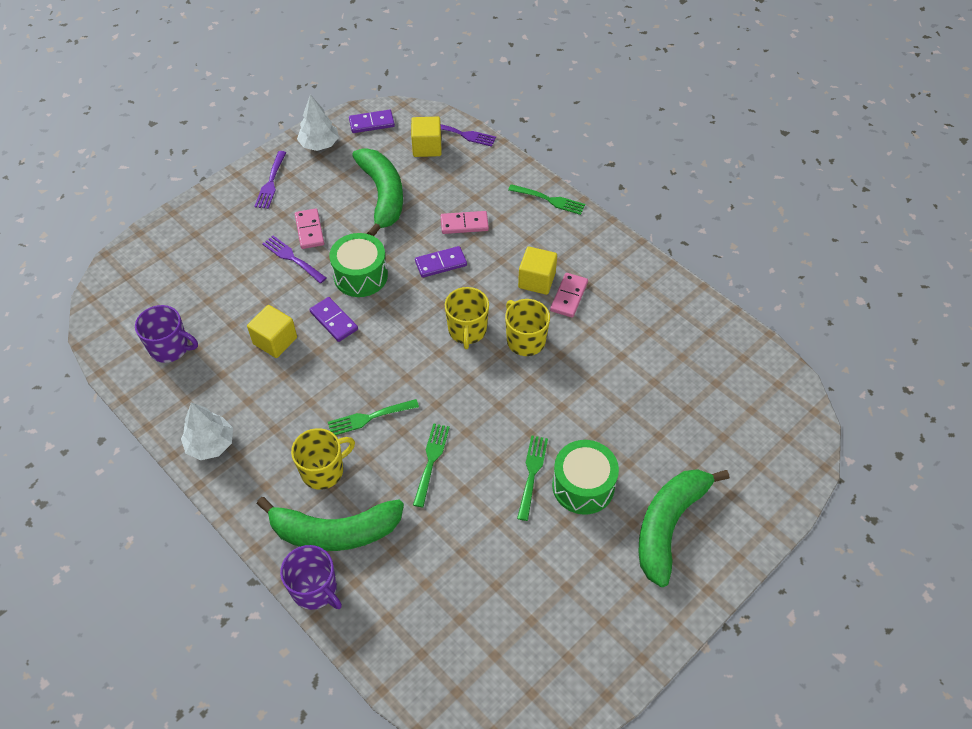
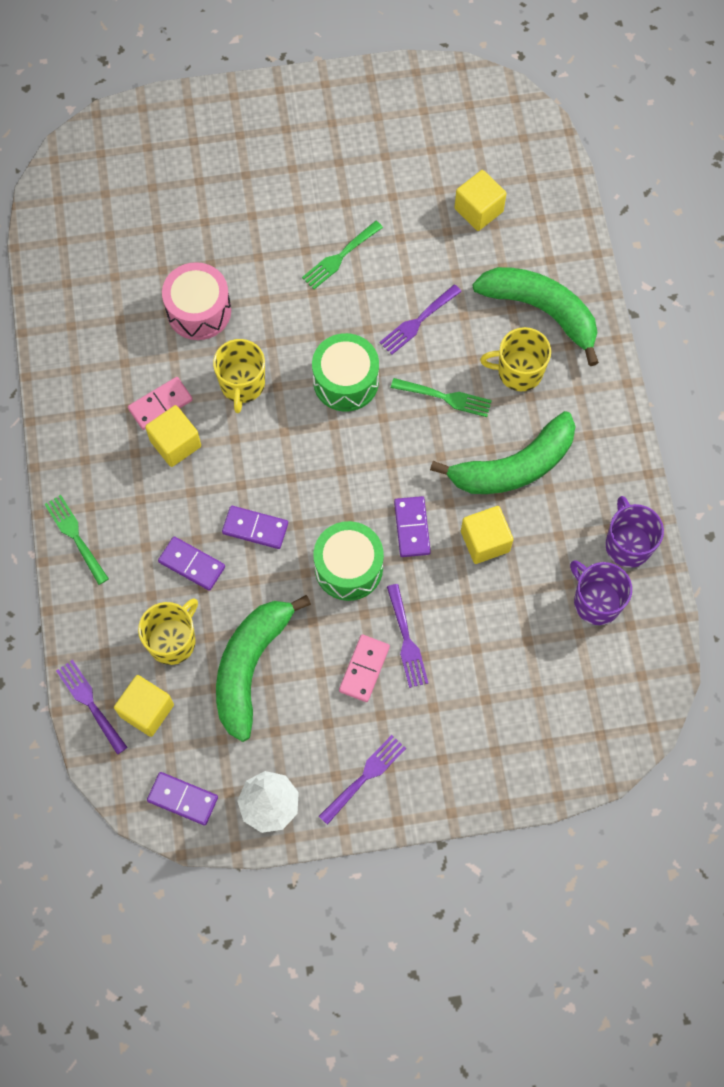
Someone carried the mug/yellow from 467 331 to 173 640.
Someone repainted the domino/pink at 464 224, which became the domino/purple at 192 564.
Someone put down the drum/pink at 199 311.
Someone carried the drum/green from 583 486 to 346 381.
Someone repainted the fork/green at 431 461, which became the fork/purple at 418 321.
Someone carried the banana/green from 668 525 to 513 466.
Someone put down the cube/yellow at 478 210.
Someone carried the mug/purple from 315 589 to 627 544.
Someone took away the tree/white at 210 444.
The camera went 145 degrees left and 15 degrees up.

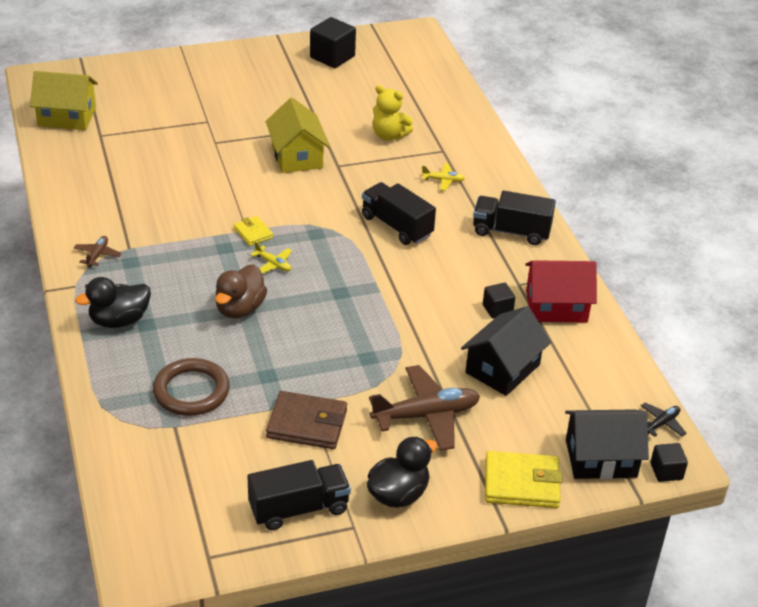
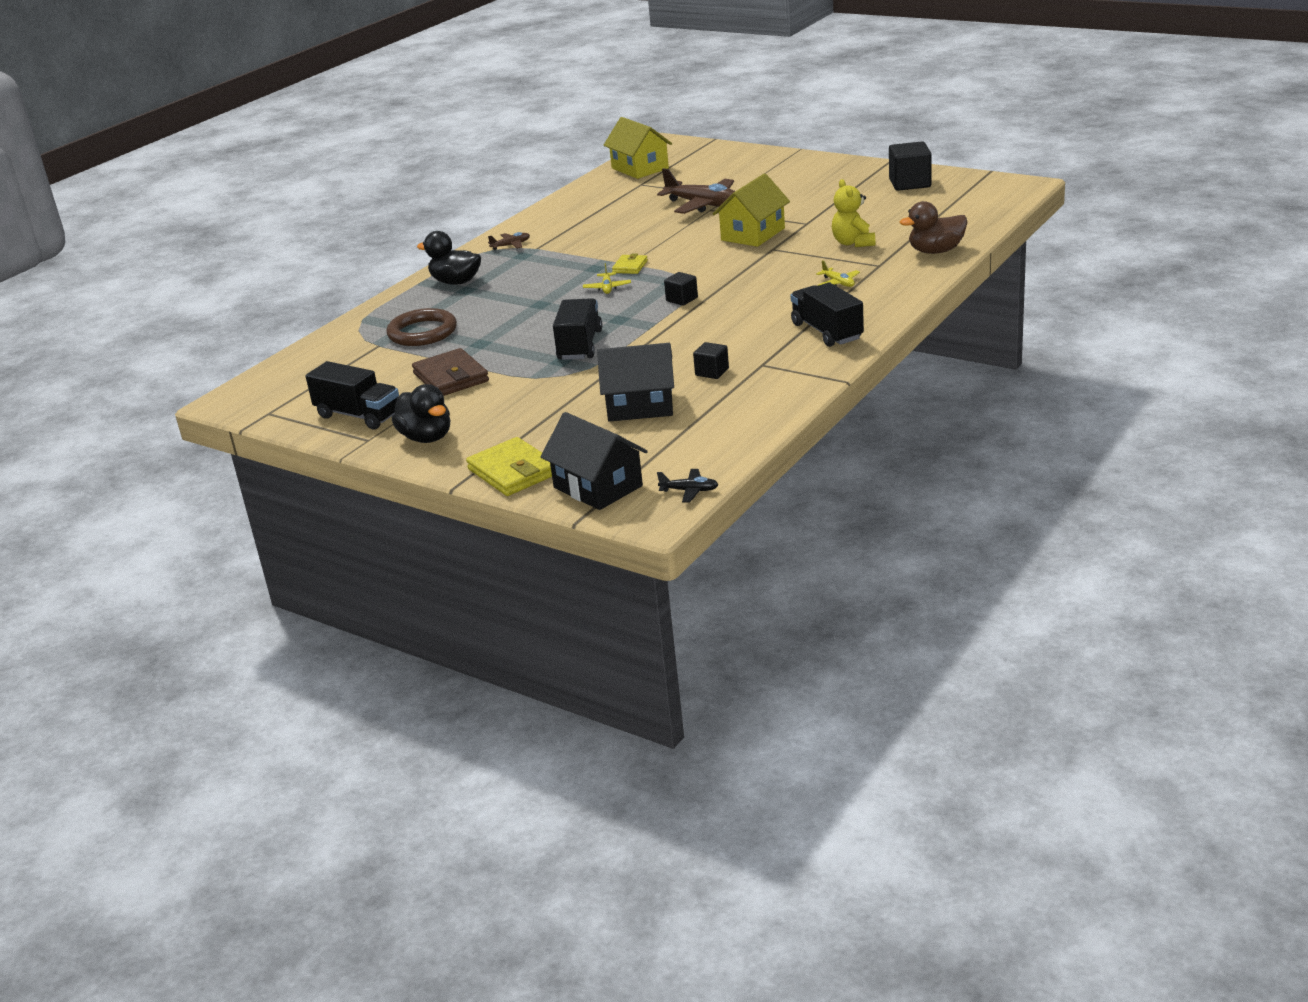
Someone rotated the duck/black at 398 494 by 45 degrees clockwise.
Someone carried the truck/black from 396 226 to 579 345.
Someone carried the plane/brown from 426 415 to 703 205.
Someone carried the cube/black from 666 471 to 682 299.
Someone carried the duck/brown from 240 309 to 936 251.
Someone took away the house/red at 556 306.
The camera went 55 degrees right and 10 degrees down.

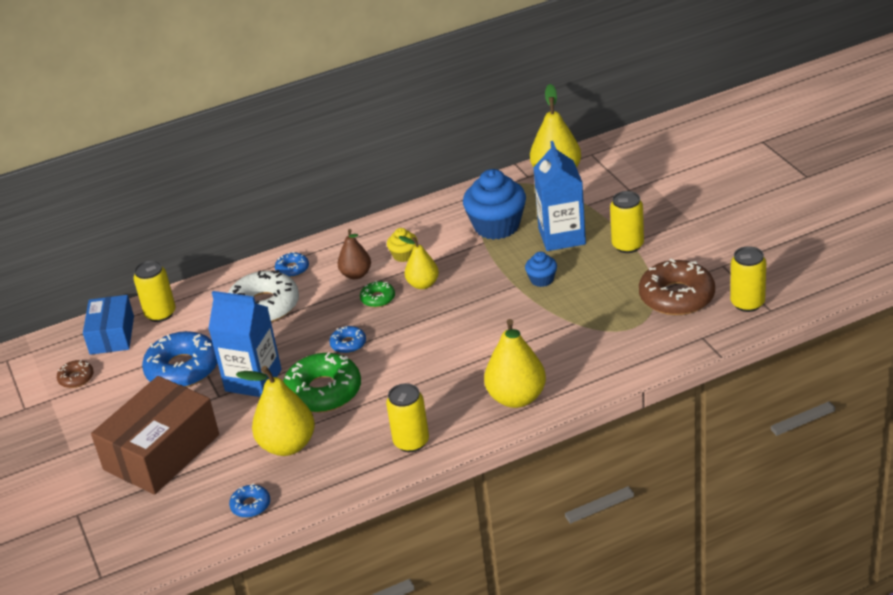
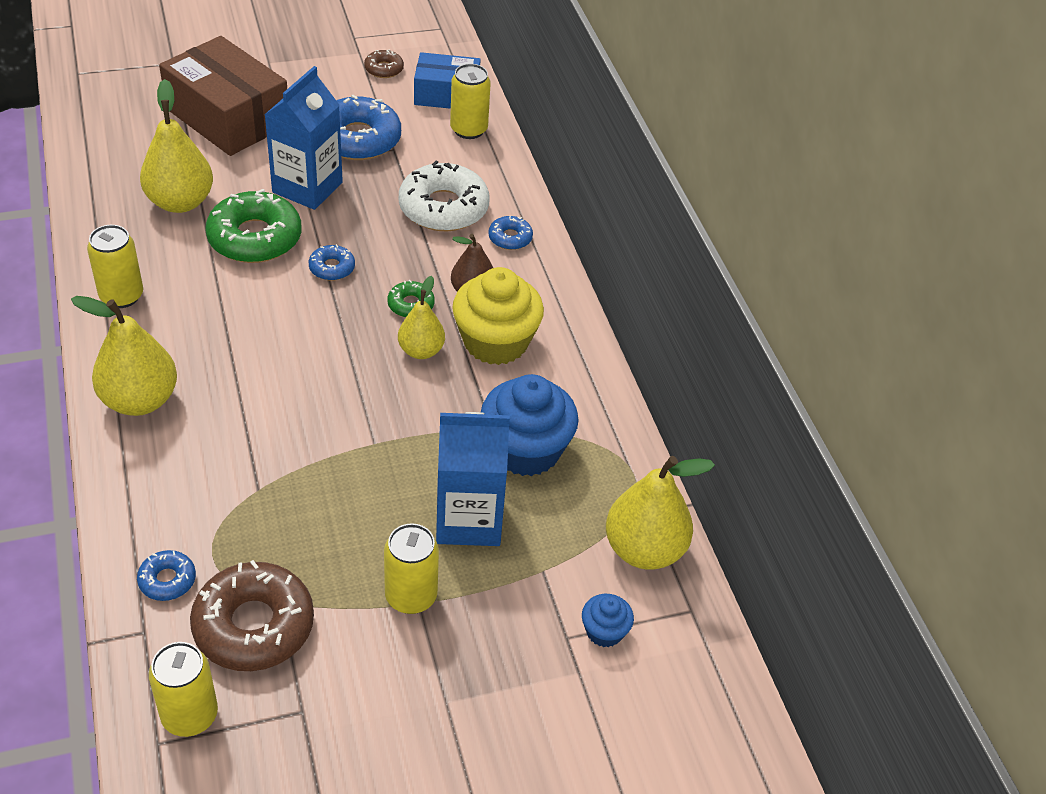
Someone carried the donut/blue from 250 505 to 167 580.
Someone scaled the cupcake/yellow at 404 255 by 2.06.
Someone carried the cupcake/blue from 542 280 to 604 631.
The camera went 90 degrees right and 10 degrees up.

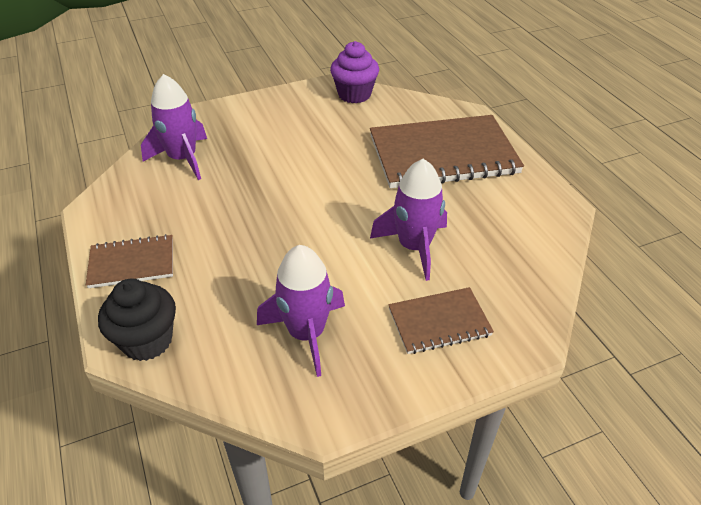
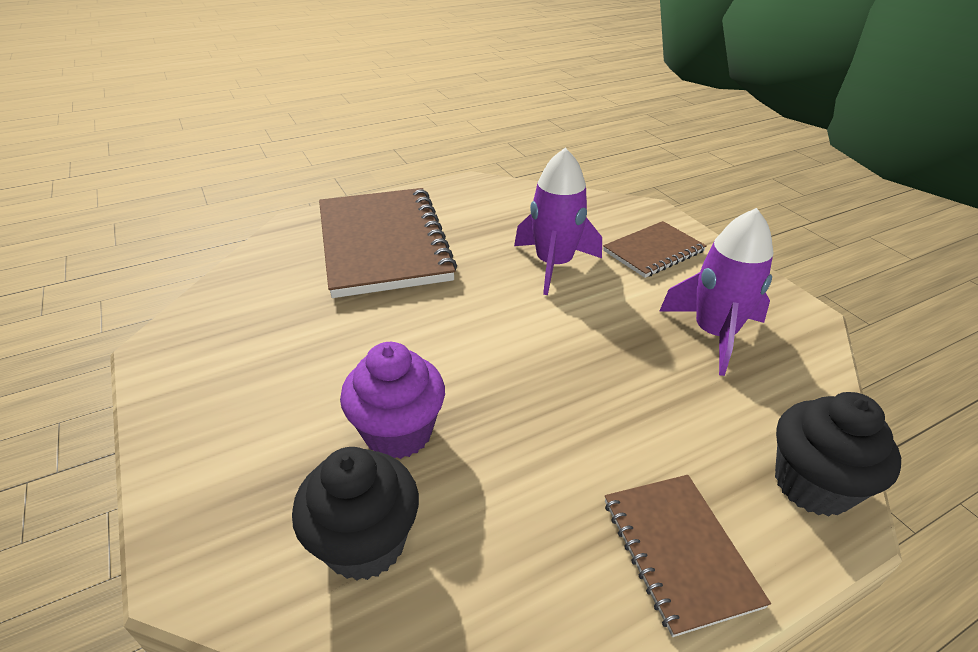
Someone swapped the rocket/purple at 182 159 for the cupcake/black at 365 542.
Someone carried the cupcake/purple from 354 94 to 398 432.
Someone rotated the notebook/brown at 439 322 by 75 degrees clockwise.
The camera went 95 degrees left and 5 degrees down.

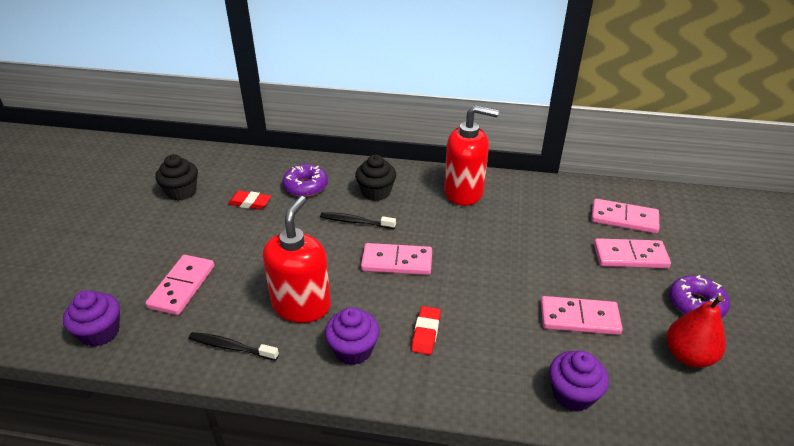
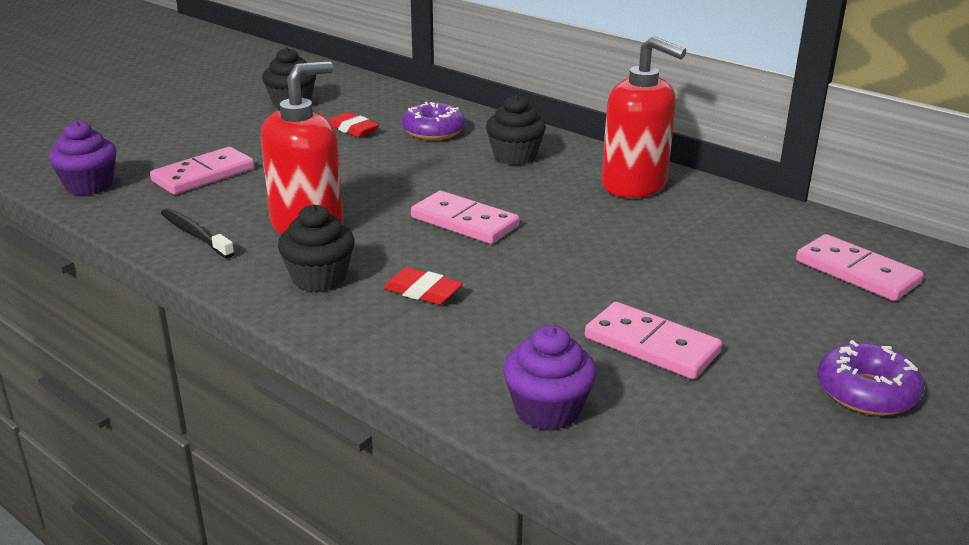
Someone repainted the cupcake/purple at 353 350, which became the cupcake/black at 319 278.
Someone rotated the eraser/red at 426 333 by 75 degrees clockwise.
Someone took away the toothbrush/black at 356 222.
Someone took away the domino/pink at 630 256.
Someone took away the pear/red at 688 356.
The camera went 30 degrees right and 10 degrees down.

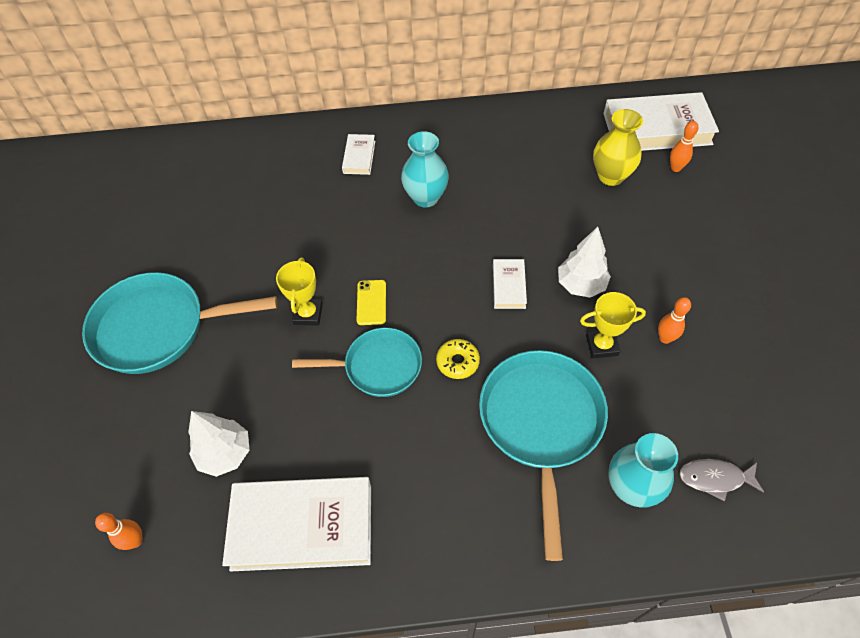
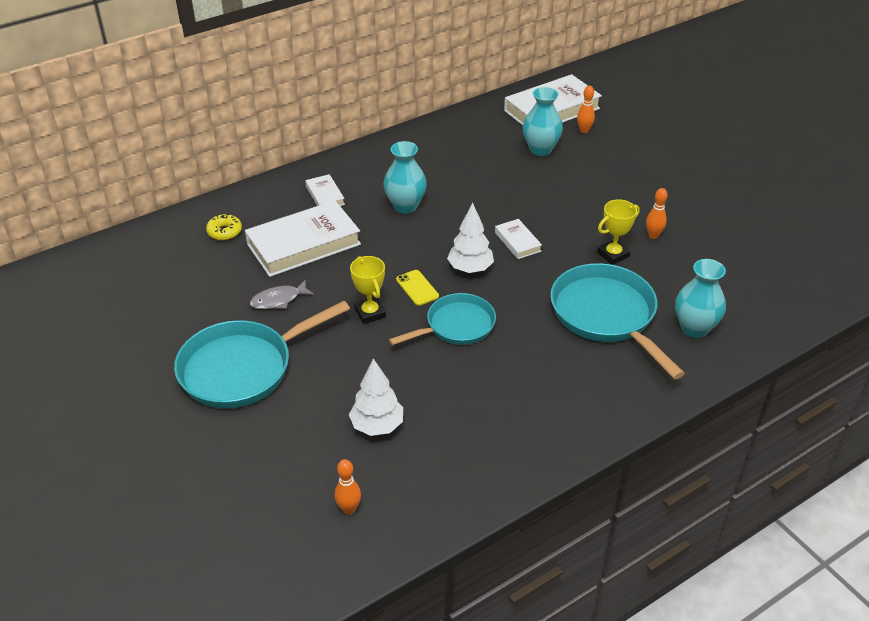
Someone carried the donut/yellow from 457 362 to 224 232.
Someone carried the book/white from 302 526 to 304 244.
Someone carried the fish/grey from 715 478 to 278 300.
Someone carried the tree/white from 580 285 to 470 269.
Someone repainted the vase/yellow at 611 176, which became the vase/turquoise at 540 149.
The camera went 30 degrees left and 15 degrees down.

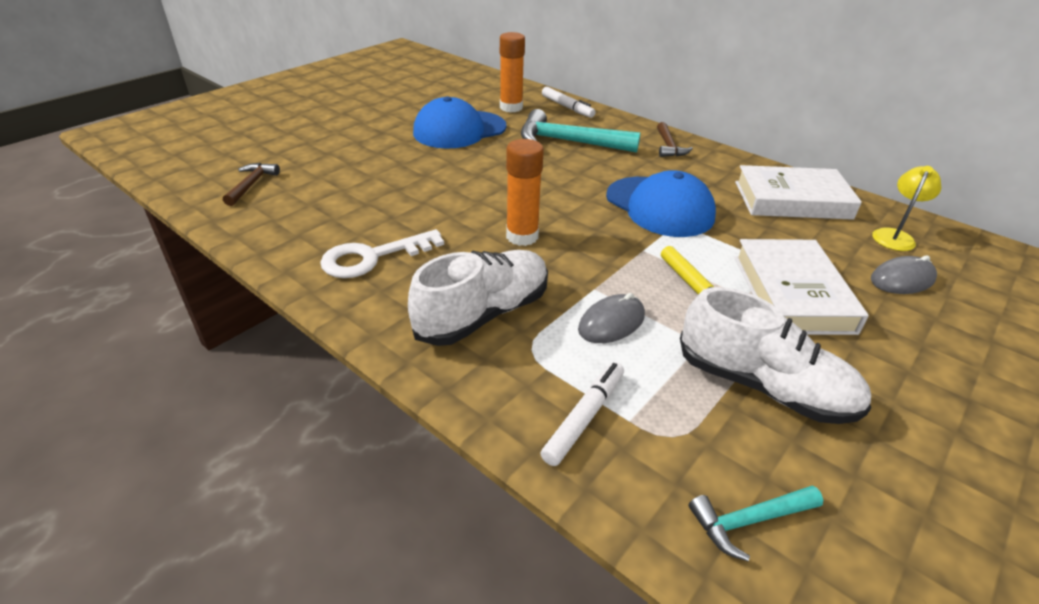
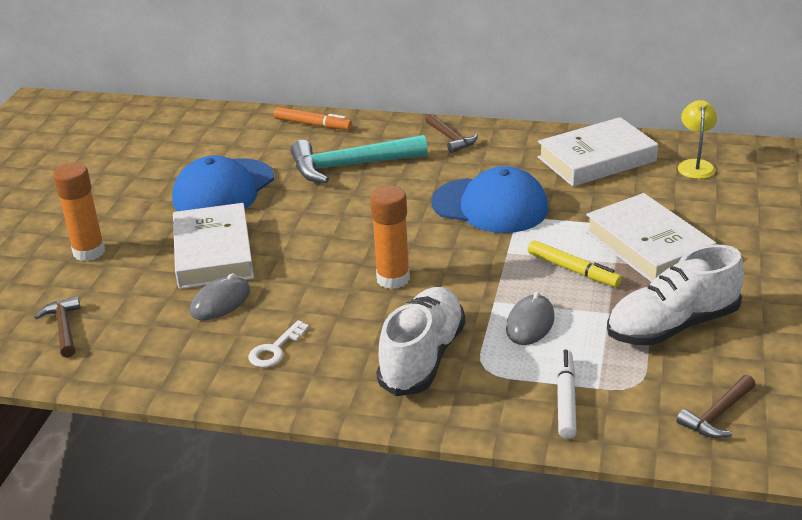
Someone carried the glue stick/orange from 511 107 to 89 252.
Someone put down the book/white at 213 253.
Someone carried the mouse/grey from 902 279 to 220 302.
Someone scaled the key/white at 372 257 by 0.60.
Someone repainted the marker/white at 567 107, which became the marker/orange at 313 124.
Someone rotated the shoe/white at 763 386 by 150 degrees clockwise.
Someone repainted the hammer/turquoise at 749 521, which became the hammer/brown at 717 415.
The camera went 25 degrees left and 5 degrees down.

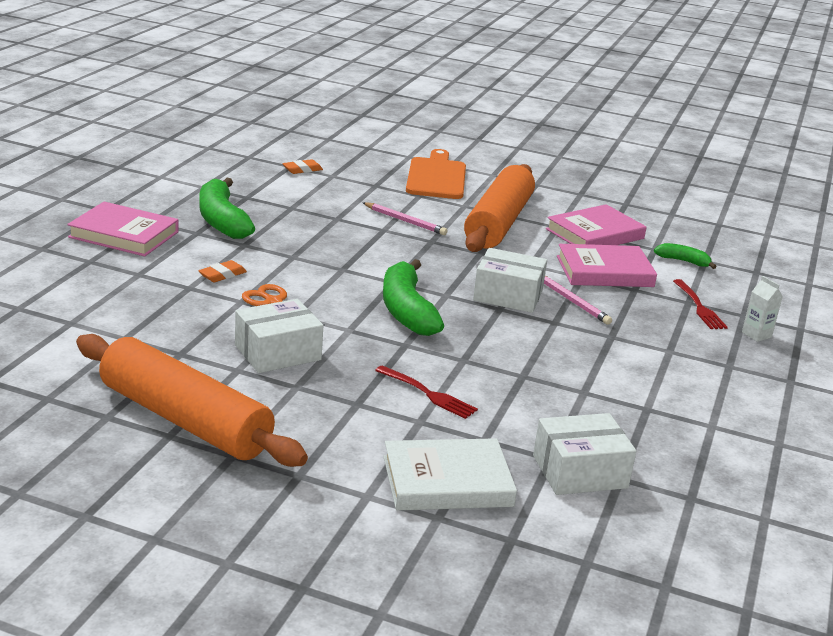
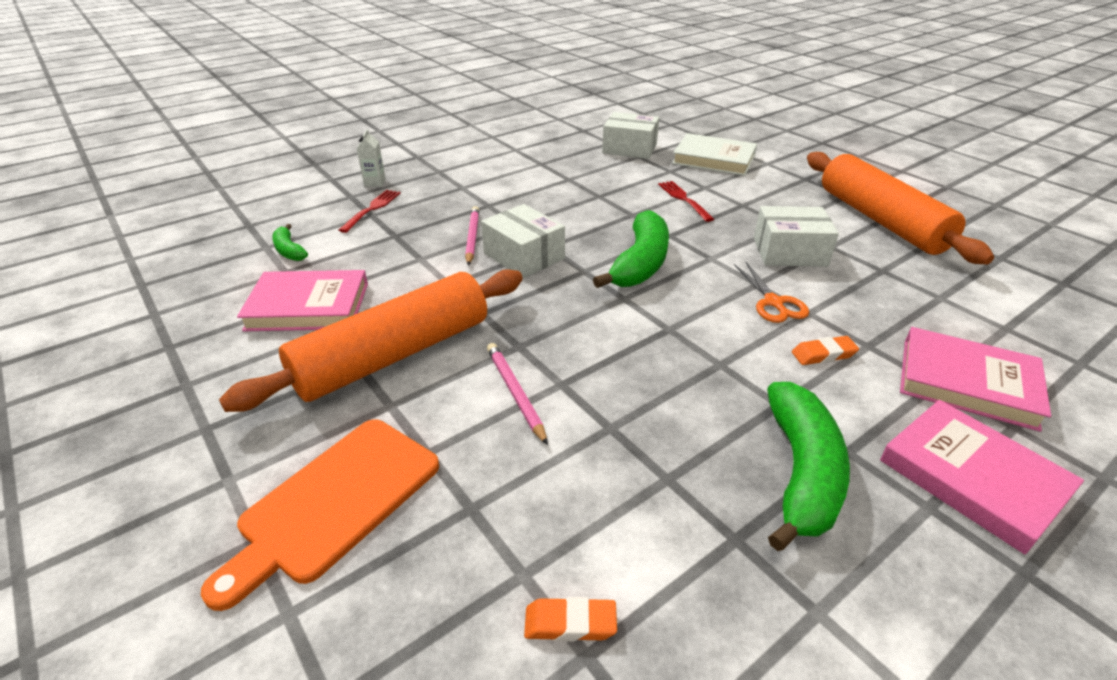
Someone carried the book/pink from 604 271 to 967 383.
The camera went 145 degrees left and 10 degrees up.

